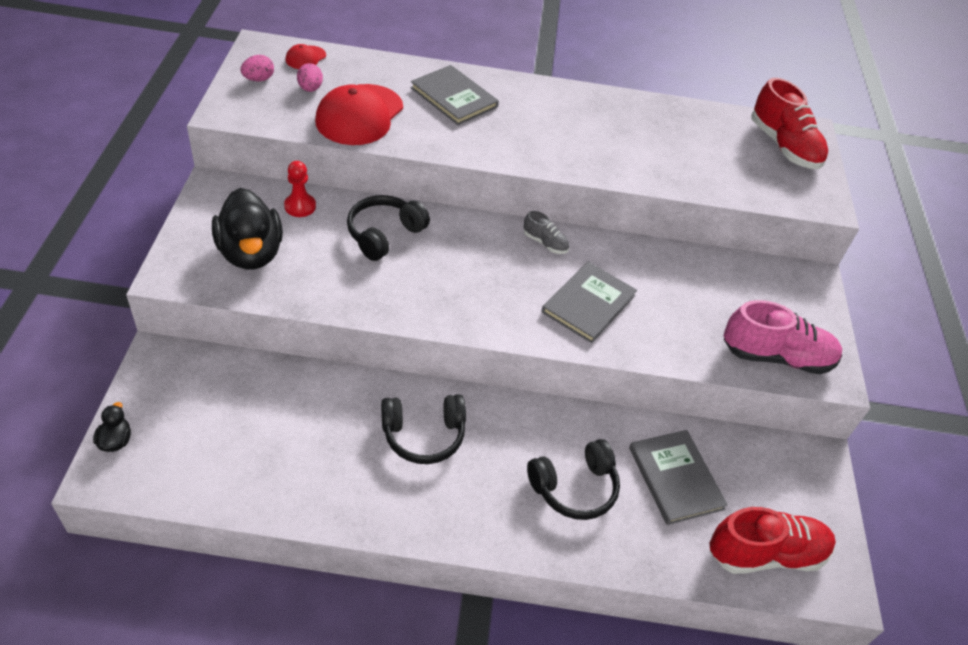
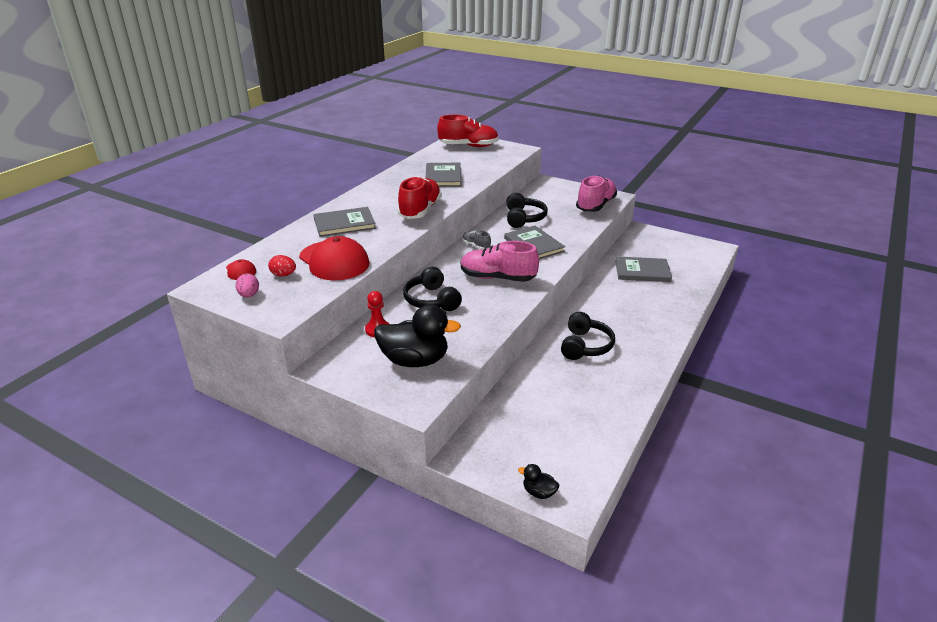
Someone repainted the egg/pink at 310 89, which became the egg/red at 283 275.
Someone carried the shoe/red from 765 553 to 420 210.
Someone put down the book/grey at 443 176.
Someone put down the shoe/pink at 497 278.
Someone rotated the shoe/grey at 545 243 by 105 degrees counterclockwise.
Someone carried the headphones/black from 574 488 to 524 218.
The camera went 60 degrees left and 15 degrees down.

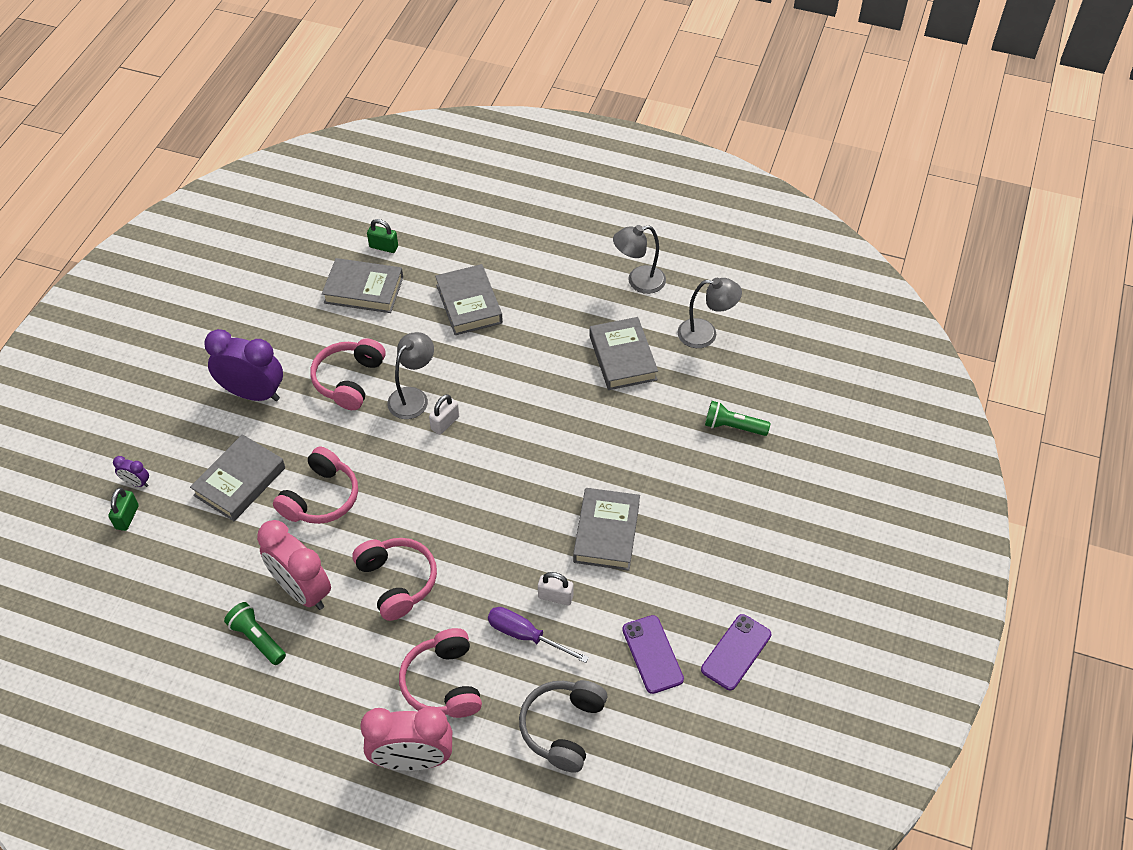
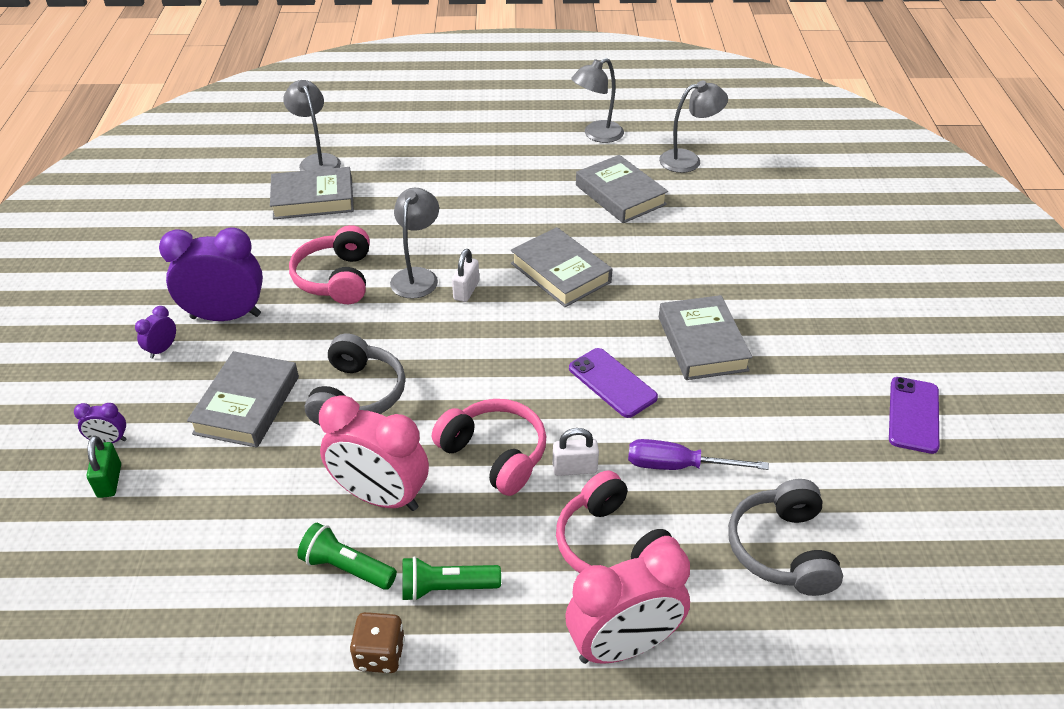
Someone put down the clock/purple at 162 349.
Someone swapped the padlock/green at 383 247 for the lamp/grey at 317 161.
Someone repainted the headphones/pink at 321 498, which became the headphones/grey at 357 395.
Someone put down the dice/brown at 380 654.
Someone carried the flashlight/green from 733 427 to 446 588.
Someone carried the book/grey from 469 304 to 560 273.
Someone carried the padlock/white from 555 596 to 574 468.
Someone carried the phone/purple from 652 654 to 612 383.
The camera went 20 degrees left and 10 degrees down.

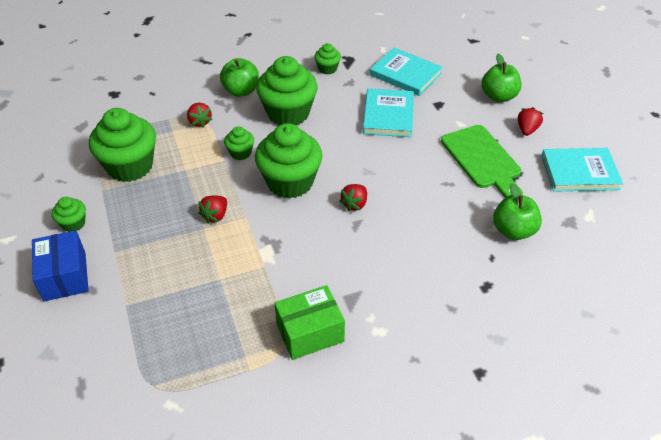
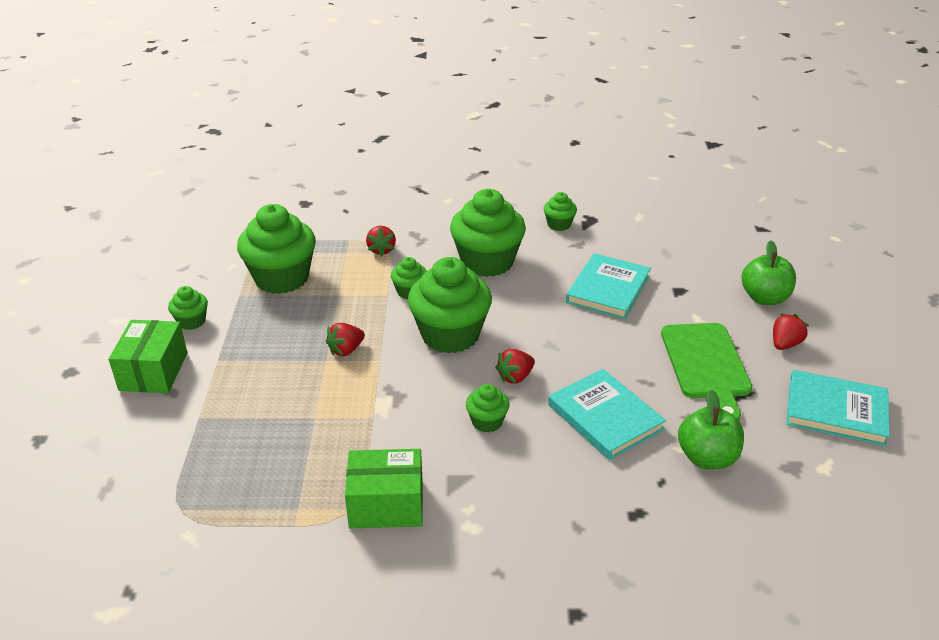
Someone repainted the box/blue at 65 276, which became the box/green at 153 371.
Someone put down the cupcake/green at 487 422.
Someone carried the book/turquoise from 405 74 to 605 417.
Someone took away the apple/green at 241 91.
The camera went 20 degrees right and 10 degrees down.

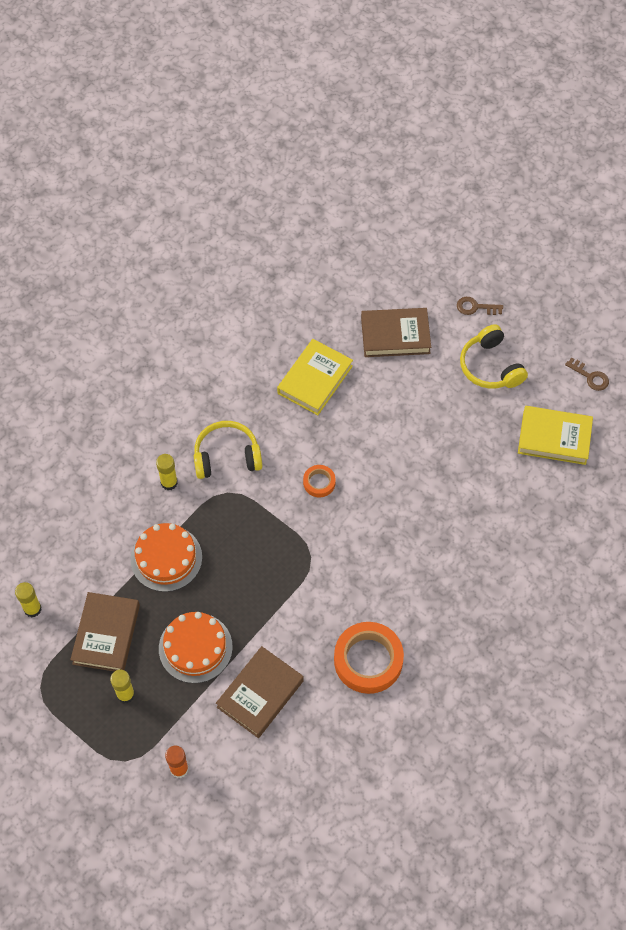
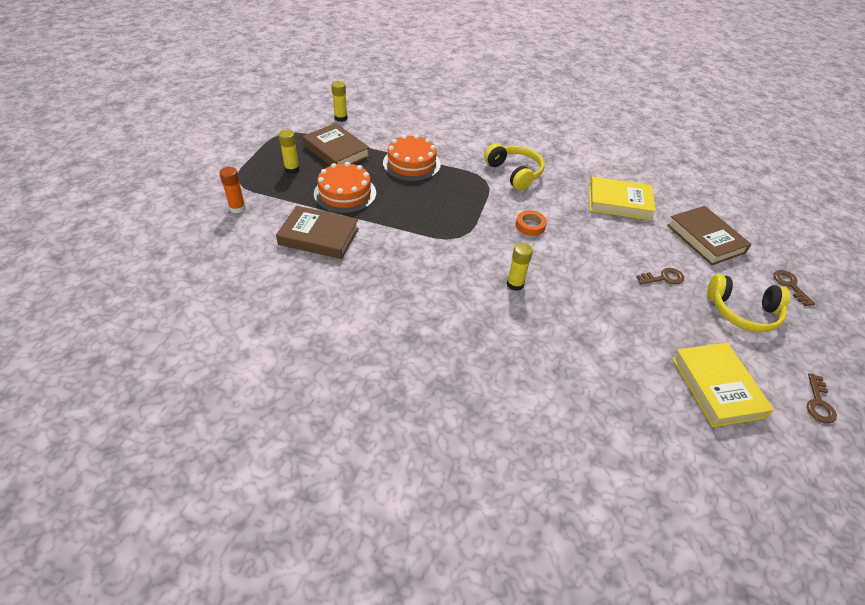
Someone rotated the book/brown at 106 634 by 60 degrees clockwise.
Someone carried the glue stick/yellow from 169 482 to 515 284.
Someone put down the key/brown at 663 278.
Someone rotated the headphones/yellow at 490 366 by 120 degrees counterclockwise.
Someone took away the tape/orange at 368 660.
The camera went 65 degrees right and 15 degrees down.

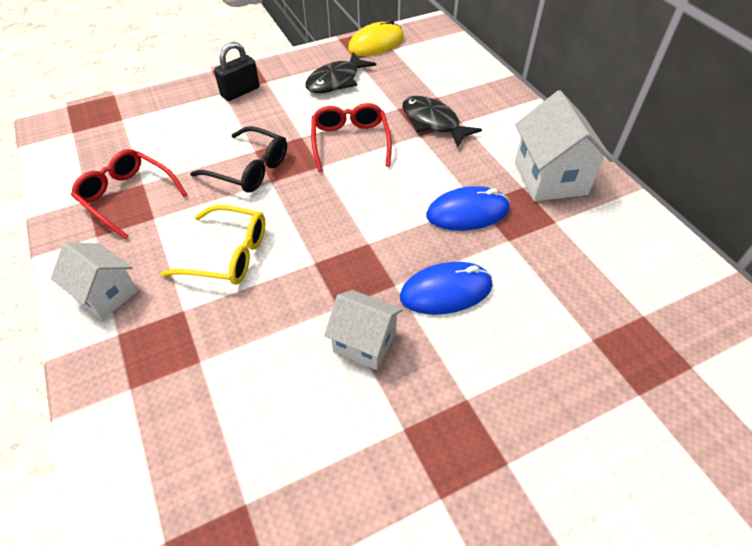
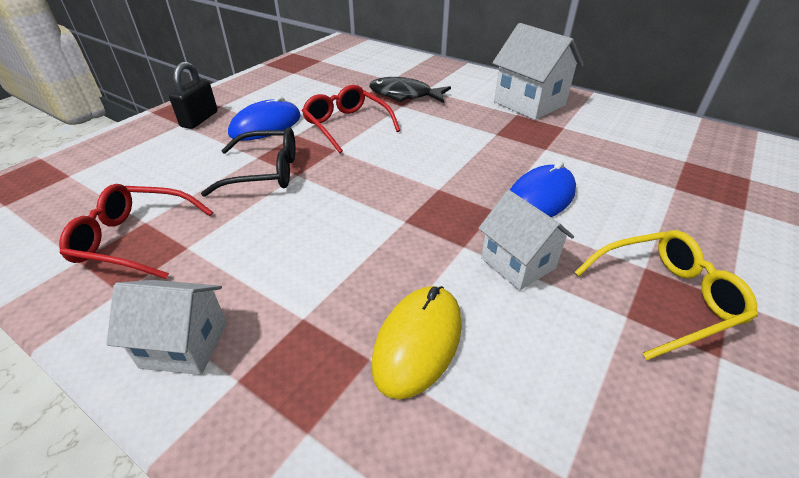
Someone carried the mouse/blue from 467 212 to 266 125.
Someone carried the mouse/yellow from 376 44 to 418 342.
Someone rotated the house/white at 364 342 by 60 degrees clockwise.
Someone carried the glasses/yellow from 228 254 to 665 297.
Someone took away the fish/black at 336 81.
The camera went 30 degrees left and 10 degrees down.

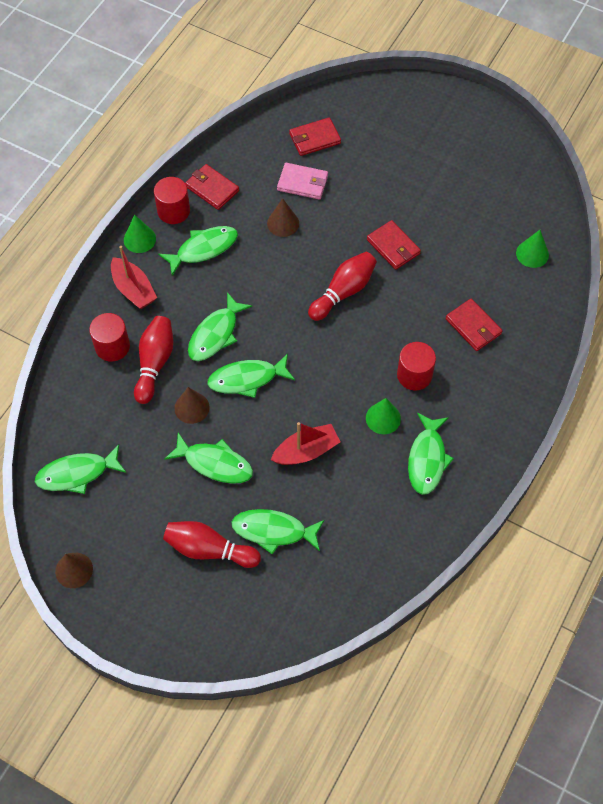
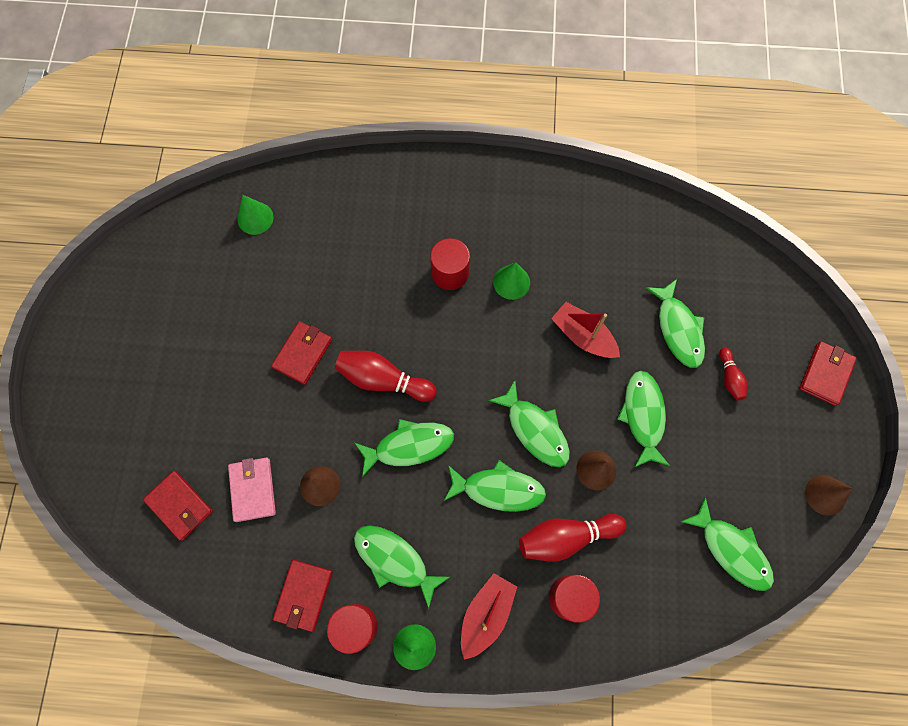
Someone carried the fish/green from 427 459 to 409 446.
Someone scaled the bowling pin/red at 209 549 by 0.54.
Someone carried the wallet/red from 473 326 to 826 374.
The camera went 115 degrees left and 10 degrees up.

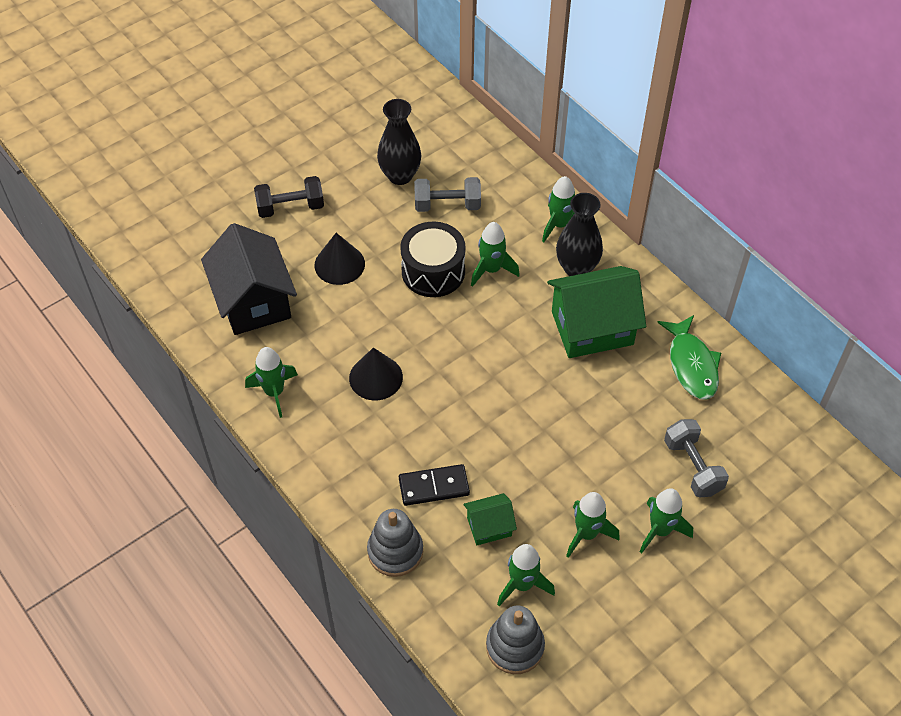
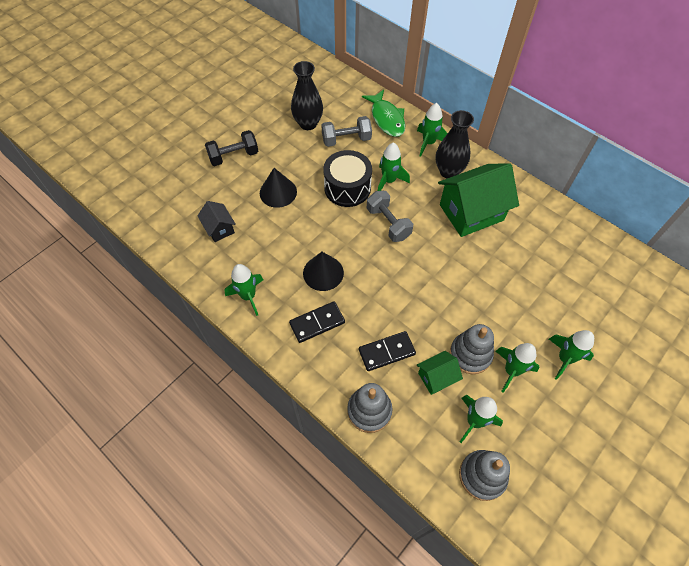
Someone scaled the house/black at 254 301 by 0.49.
Someone put down the domino/black at 317 323.
Someone carried the fish/green from 692 365 to 387 119.
Someone carried the dumbbell/grey from 693 467 to 388 223.
Someone put down the stacking toy/grey at 470 354.
The camera went 10 degrees left and 5 degrees up.

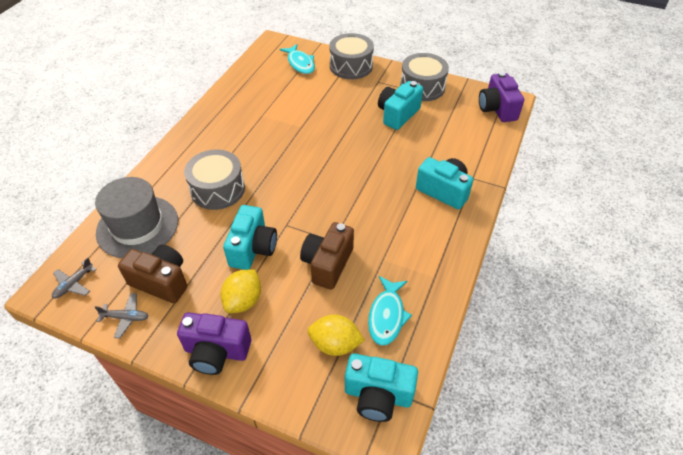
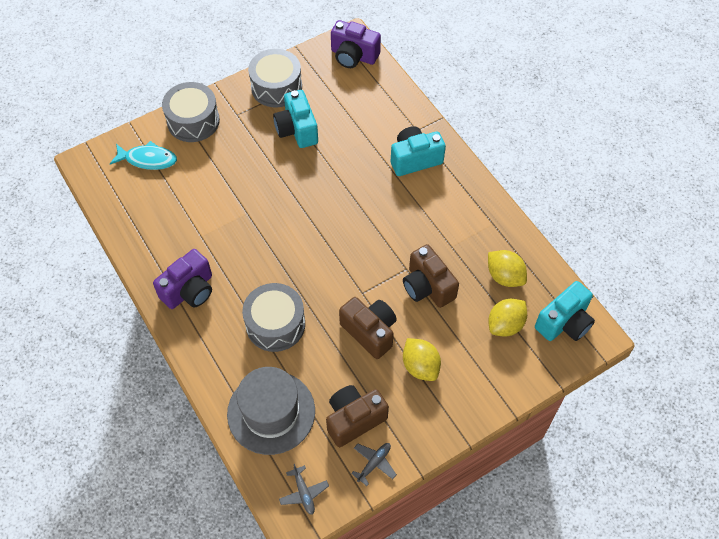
Someone carried the camera/purple from 216 352 to 189 290.
Someone repainted the camera/turquoise at 253 248, which became the camera/brown at 370 332.
Someone swapped the fish/turquoise at 387 316 for the lemon/yellow at 504 276.
The camera went 55 degrees left and 10 degrees up.

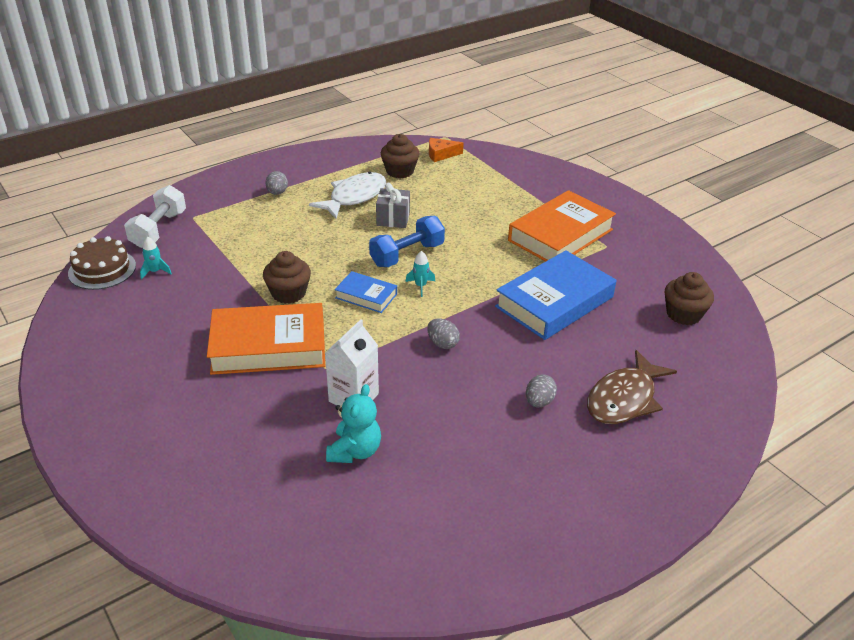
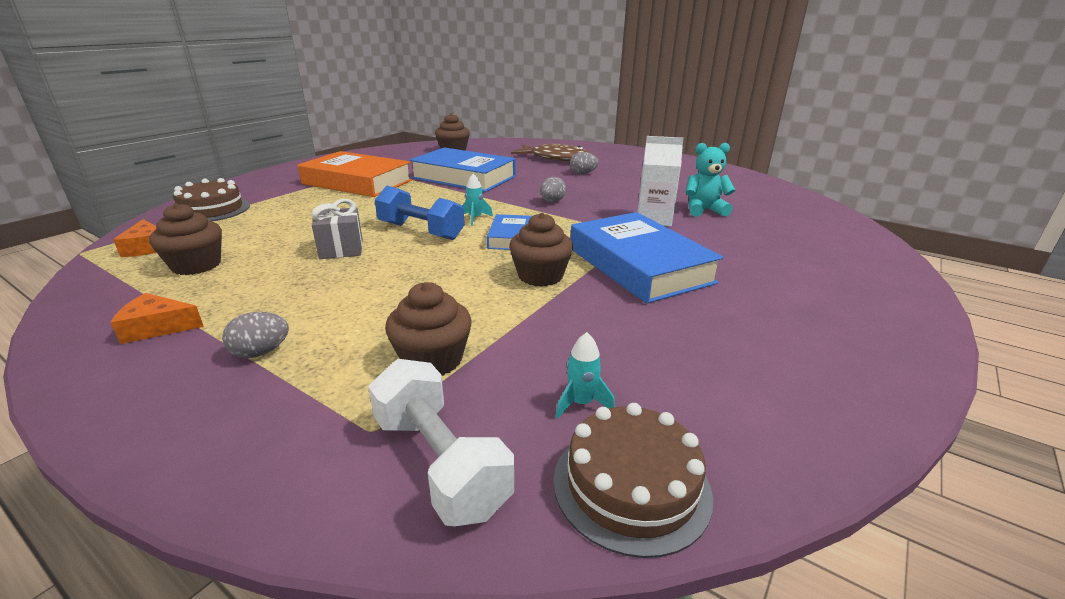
Someone put down the cheese/orange at 157 327.
Someone put down the cake/brown at 212 210.
Someone rotated the dumbbell/white at 159 229 by 60 degrees clockwise.
Someone put down the cupcake/brown at 432 360.
Someone repainted the book/orange at 268 346, which became the book/blue at 638 265.
Someone took away the fish/white at 354 197.
The camera went 110 degrees left and 10 degrees down.

